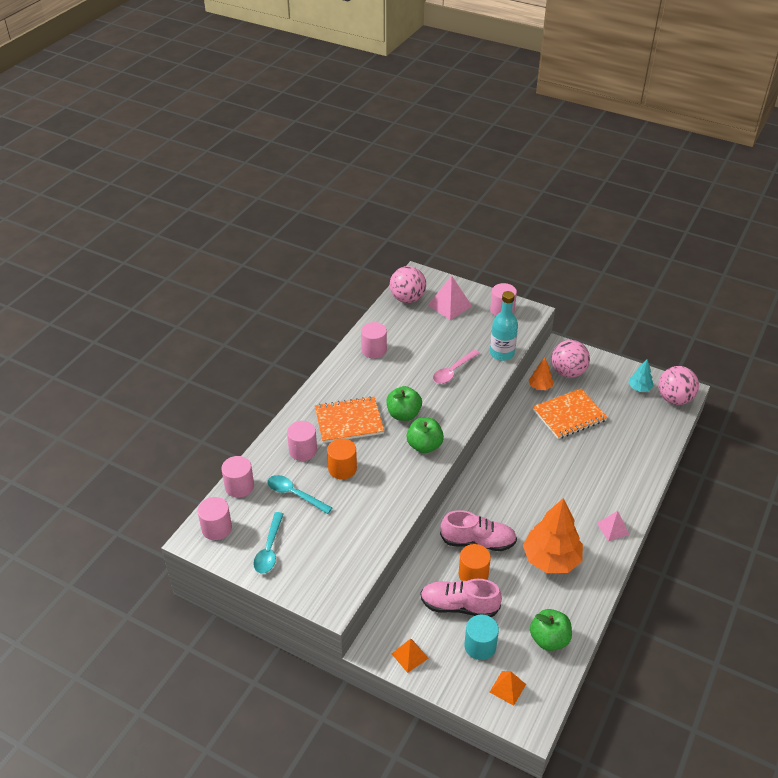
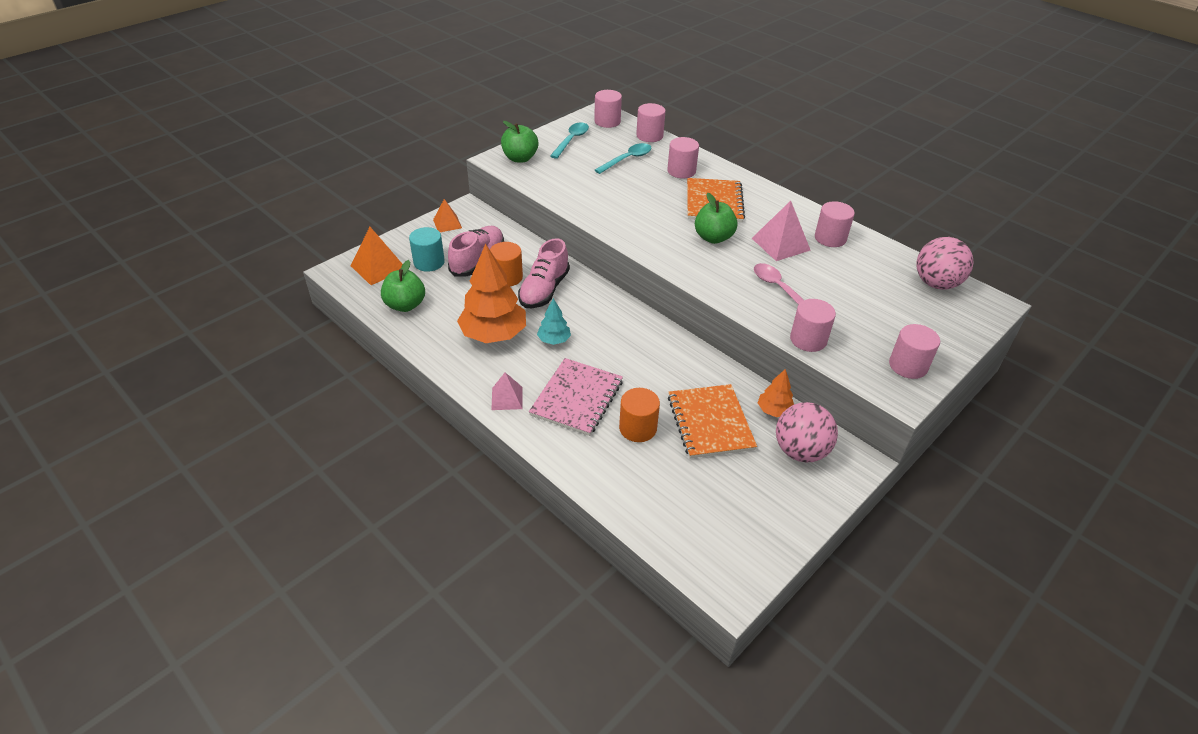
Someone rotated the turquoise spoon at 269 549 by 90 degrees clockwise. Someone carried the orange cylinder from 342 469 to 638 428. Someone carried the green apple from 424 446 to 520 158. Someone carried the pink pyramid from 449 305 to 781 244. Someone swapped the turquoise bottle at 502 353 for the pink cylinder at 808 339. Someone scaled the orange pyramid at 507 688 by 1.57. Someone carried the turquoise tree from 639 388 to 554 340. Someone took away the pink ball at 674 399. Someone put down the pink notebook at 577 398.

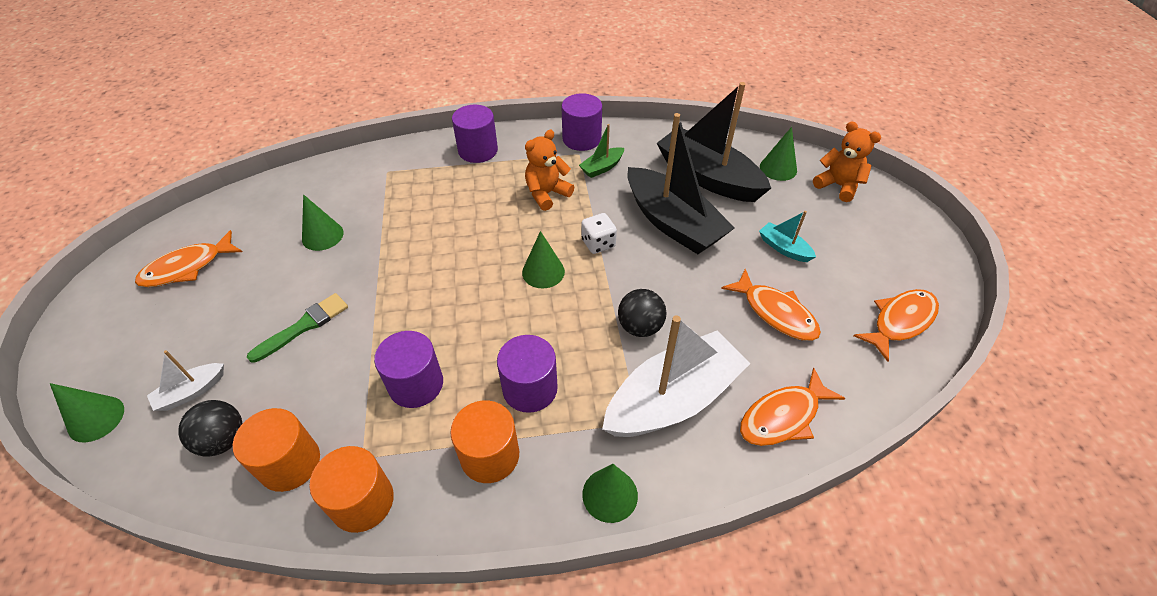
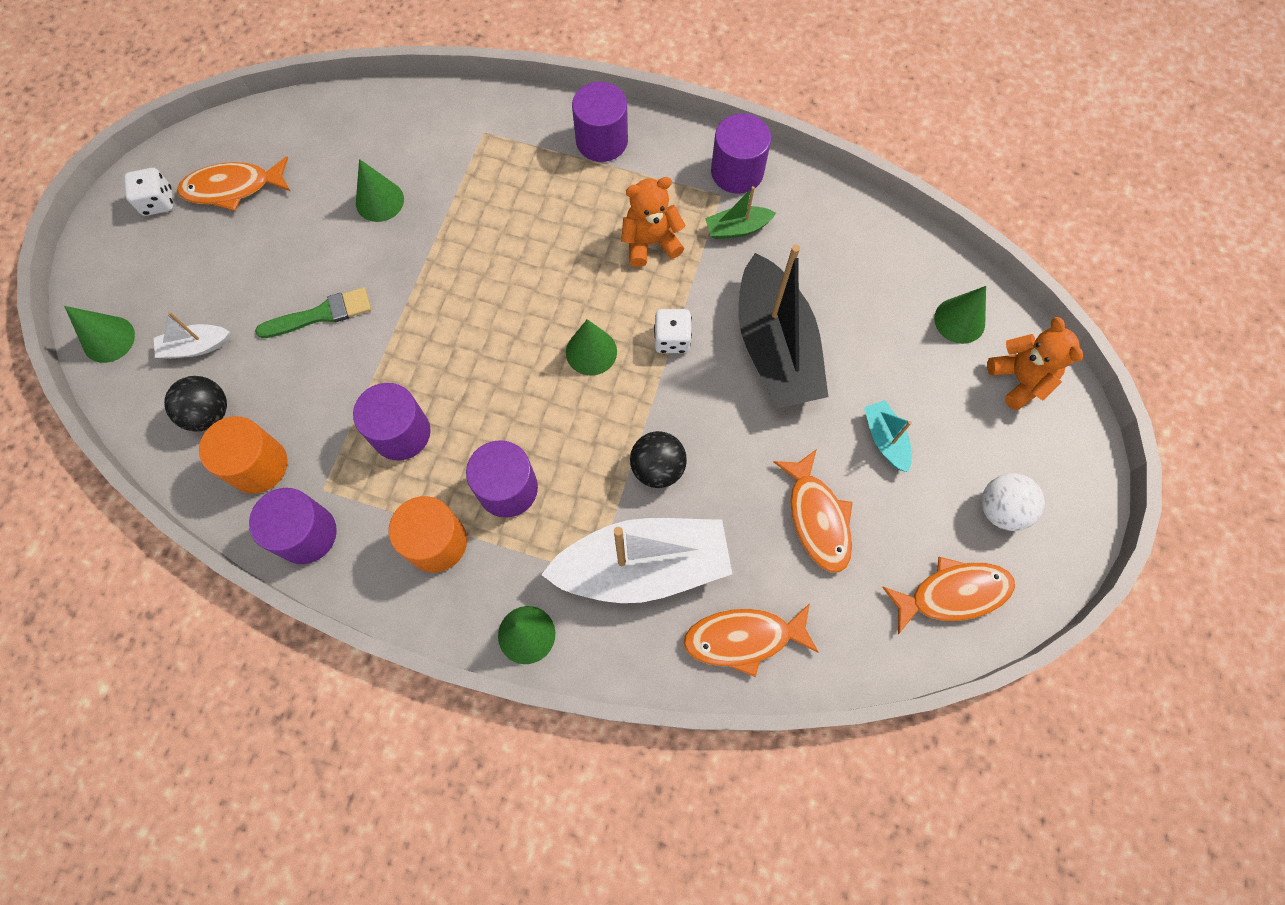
Someone repainted the orange cylinder at 362 501, which became the purple cylinder at 306 534. Someone took away the black boat at 708 177. Someone put down the white dice at 158 202. Someone put down the white ball at 1001 509.

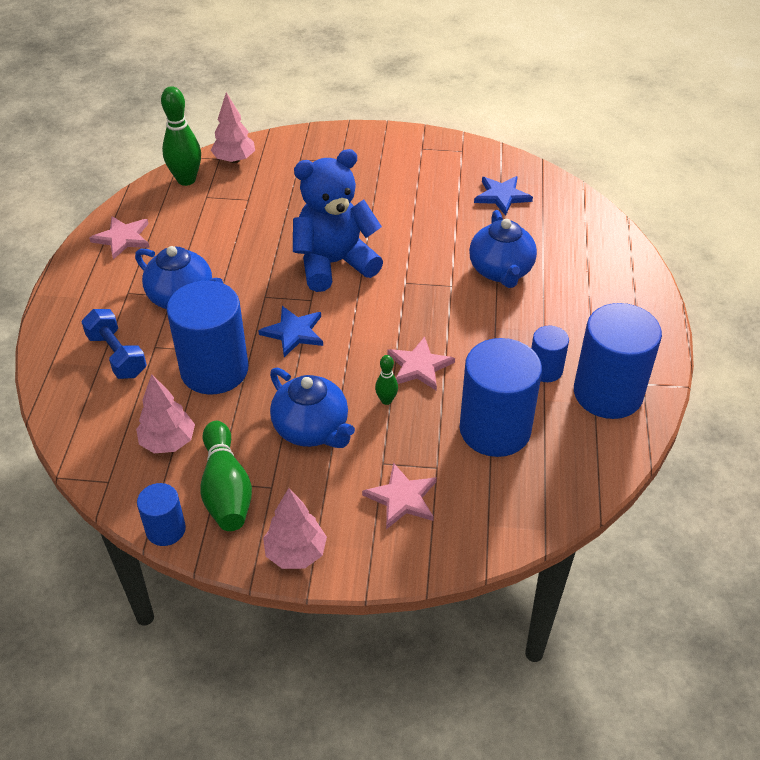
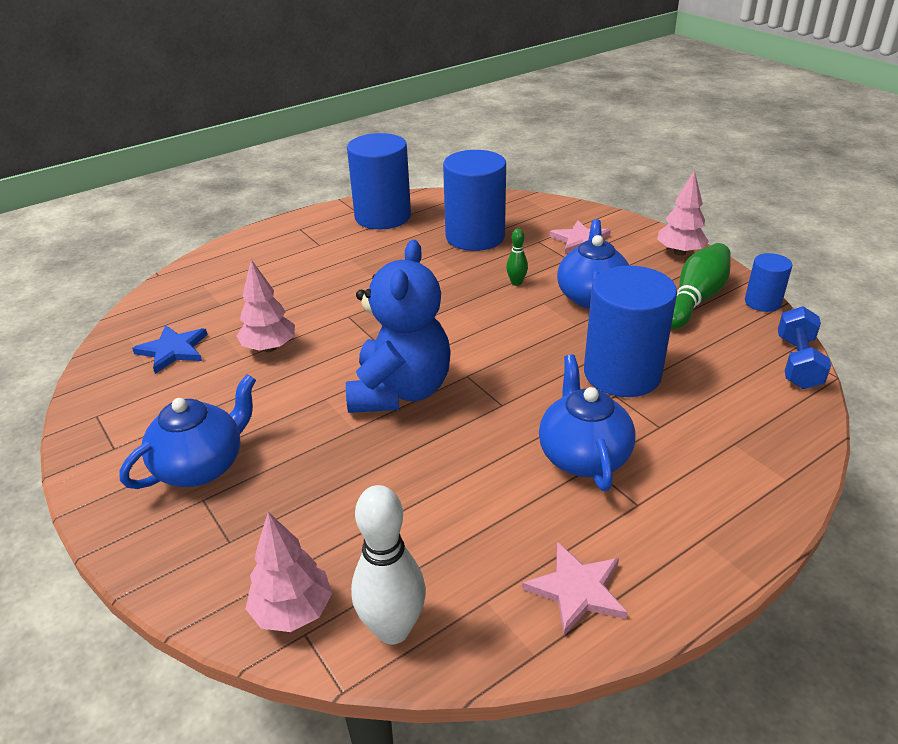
Someone carried the blue dumbbell from 117 355 to 797 363. Someone carried the pink tree from 168 442 to 269 348. Someone repainted the green bowling pin at 186 180, which became the white bowling pin at 393 629. Someone took away the blue star at 294 332. Someone rotated the blue teddy bear at 334 263 by 105 degrees counterclockwise. Someone took away the pink star at 419 366. Someone carried the blue teapot from 501 271 to 202 466. Someone took away the blue cylinder at 545 370.

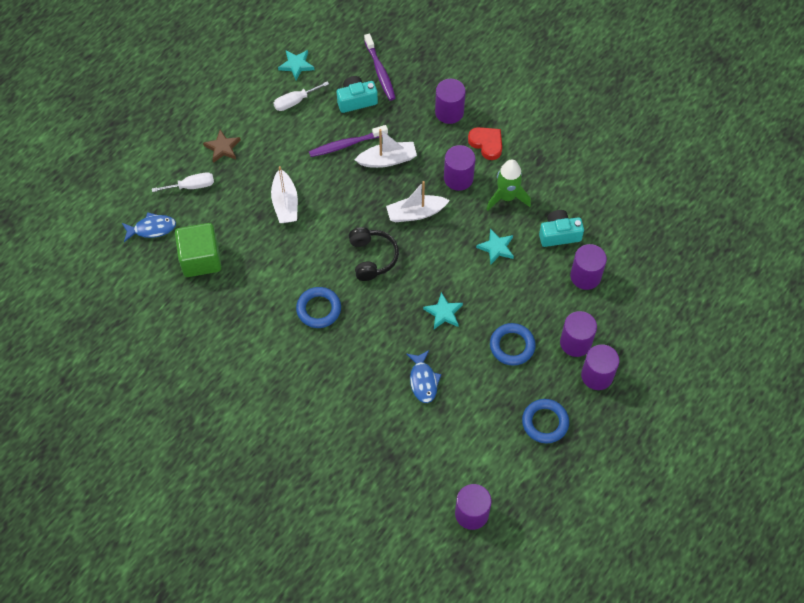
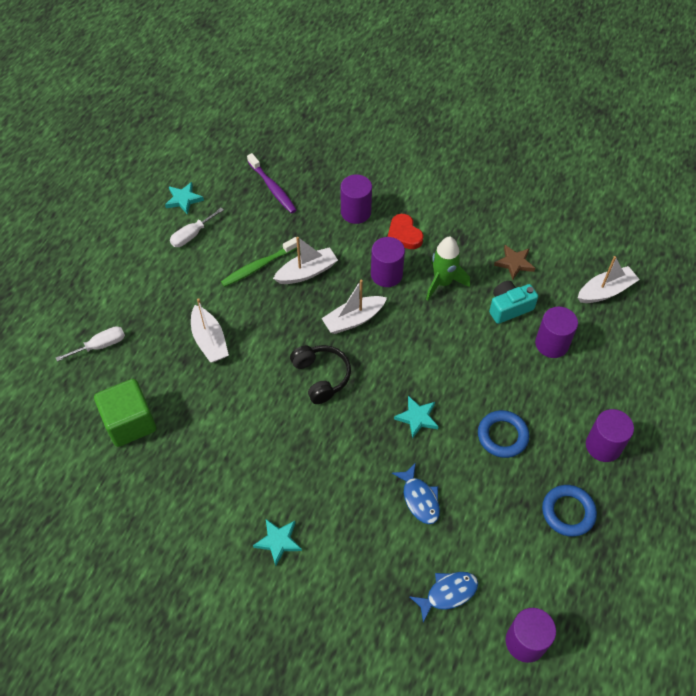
Someone carried the blue fish from 152 228 to 448 593. Someone carried the brown star from 222 148 to 514 263. Someone took away the blue ring at 318 309. Someone repainted the purple toothbrush at 346 144, which became the green toothbrush at 259 266. Someone took away the turquoise camera at 356 100. Someone rotated the red heart at 486 144 by 150 degrees counterclockwise. Someone carried the turquoise star from 496 248 to 278 541. Someone took away the purple cylinder at 575 342. Someone put down the white boat at 605 291.

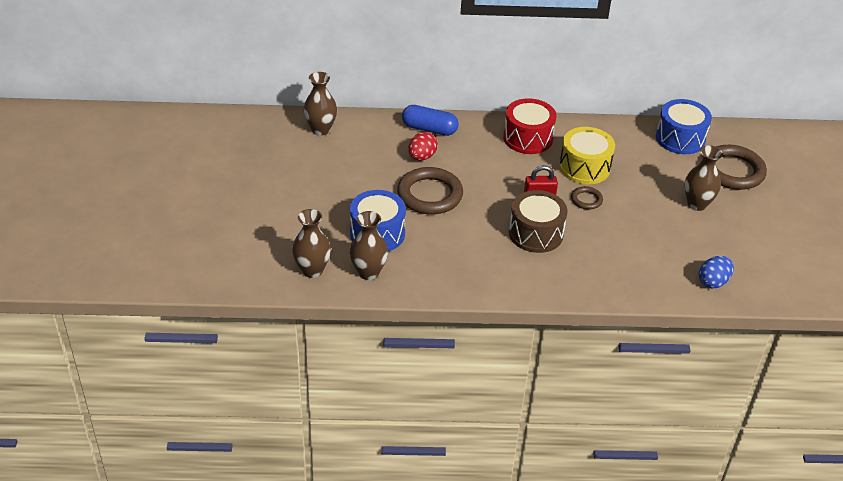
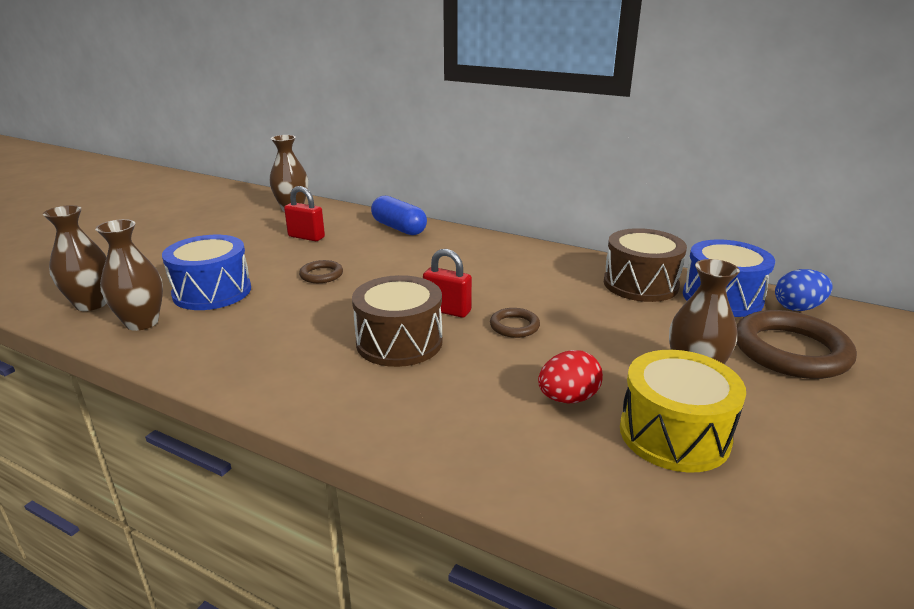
Someone scaled the brown ring at 430 195 by 0.49. Someone carried the red egg from 422 157 to 568 398. Someone took away the red drum at 528 138. Someone carried the yellow drum from 584 167 to 674 434. Someone carried the blue egg from 713 282 to 798 308. Someone put down the red padlock at 306 237. Someone put down the brown drum at 640 284.

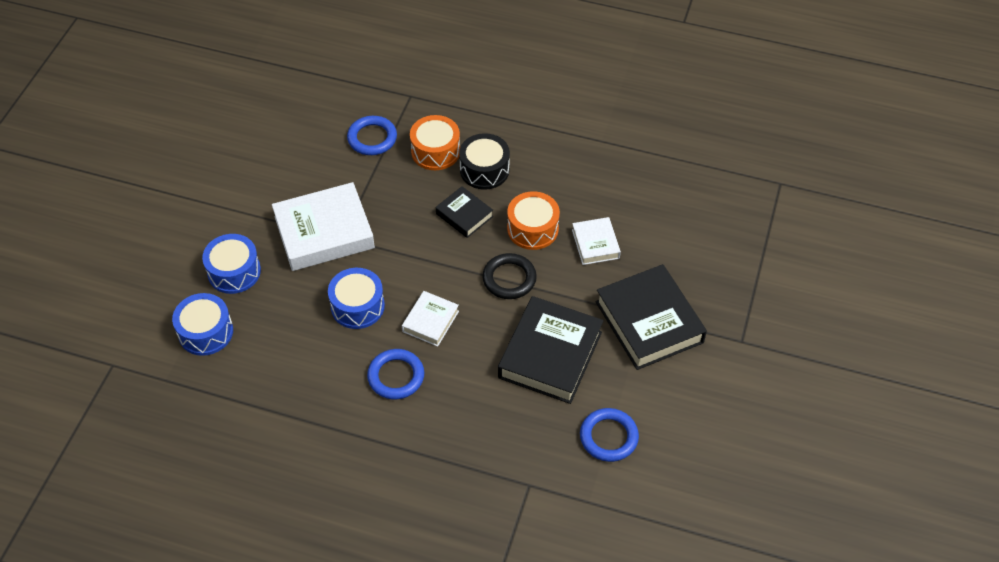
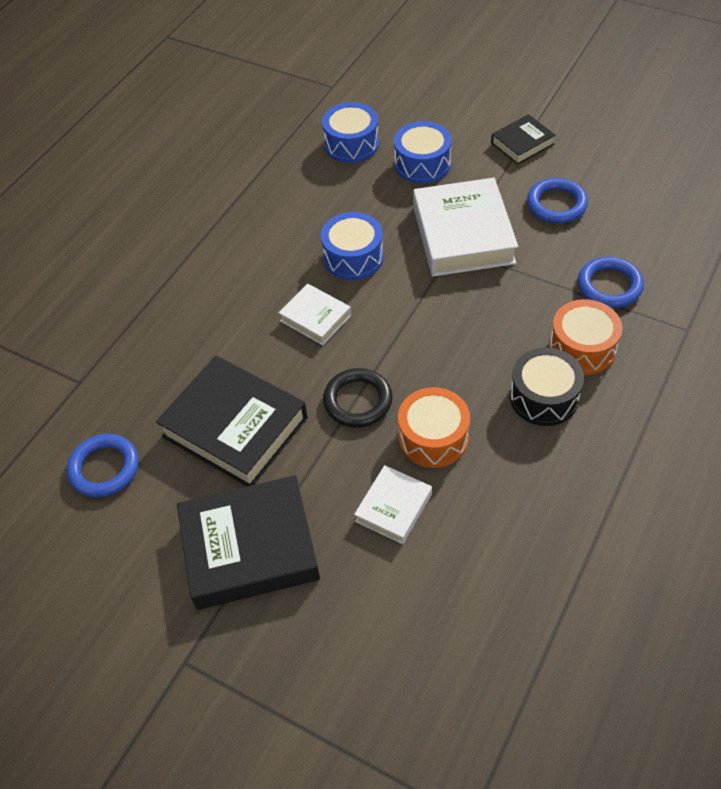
Someone carried the blue ring from 396 376 to 556 204. Someone carried the black book from 464 215 to 522 143. Someone rotated the white book at 595 244 by 60 degrees counterclockwise.

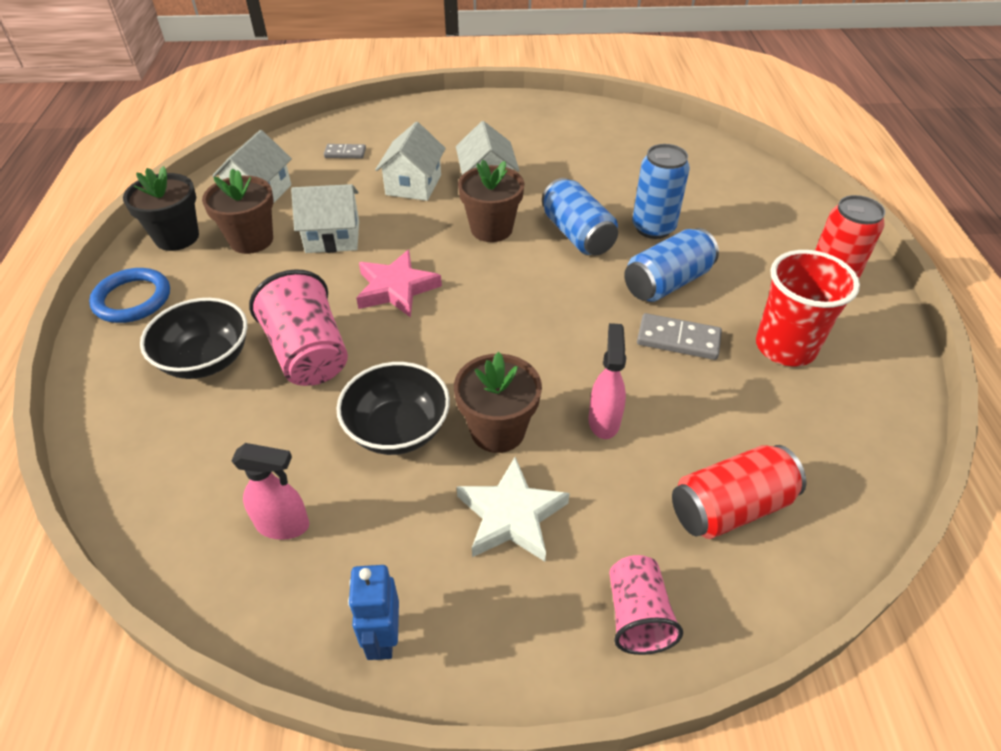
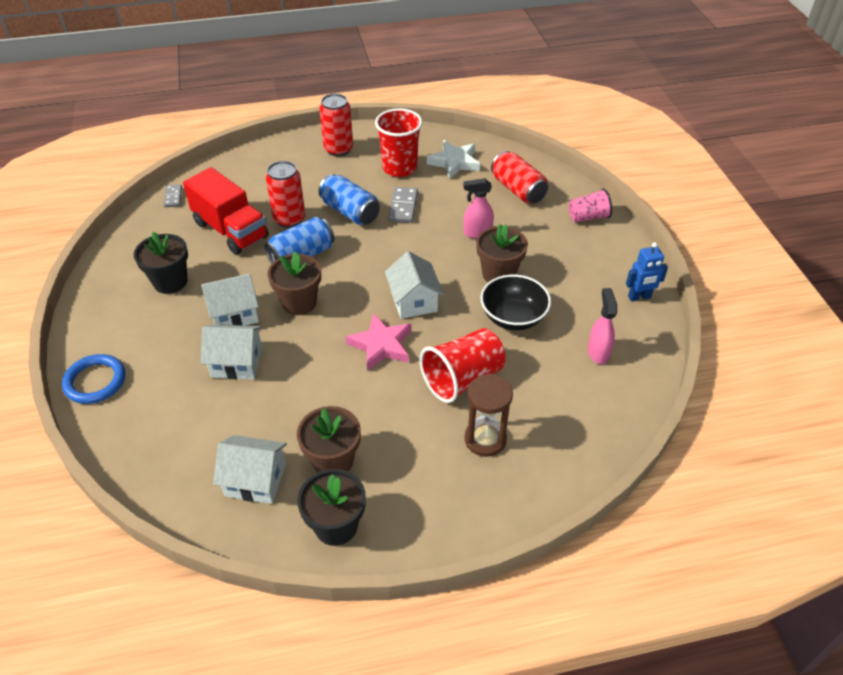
Someone carried the blue ring from 132 299 to 95 381. Someone swapped the black bowl at 206 360 for the brown hourglass at 485 439. Someone repainted the pink cup at 309 354, which became the red cup at 462 379. Someone carried the white house from 332 237 to 414 301. Someone carried the grey domino from 345 153 to 173 197. Someone carried the white star from 511 515 to 454 162. Someone repainted the blue can at 653 228, which became the red can at 289 219. Someone put down the black flower pot at 170 282. Someone put down the red truck at 231 230.

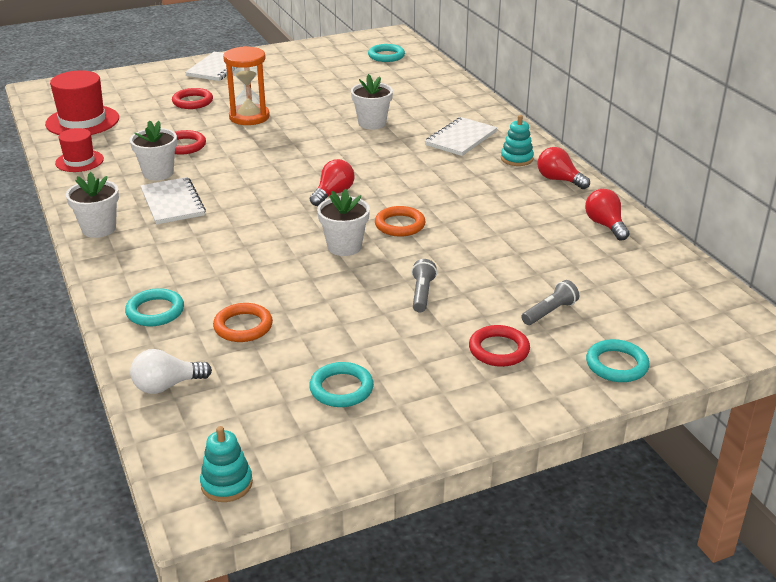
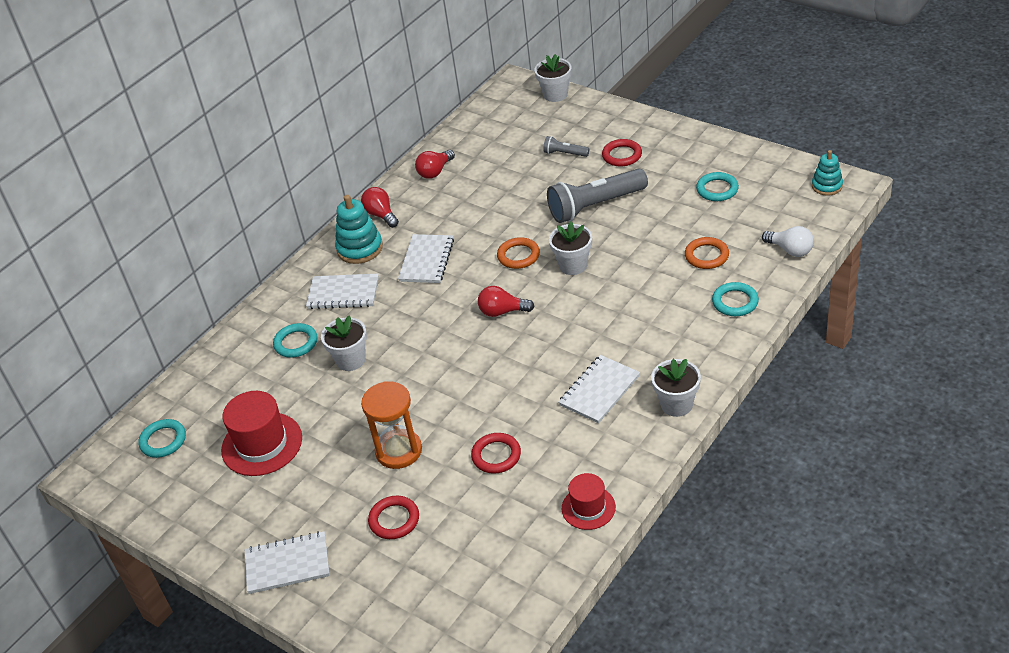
Someone carried the red hat from 82 121 to 262 444. Someone carried the white flower pot from 158 173 to 555 94. Someone scaled the grey flashlight at 422 294 by 2.13. Someone scaled the turquoise stacking toy at 516 159 by 1.55. Someone rotated the red light bulb at 559 180 by 135 degrees clockwise. Someone carried the turquoise ring from 616 365 to 296 343. Someone put down the white notebook at 427 260.

